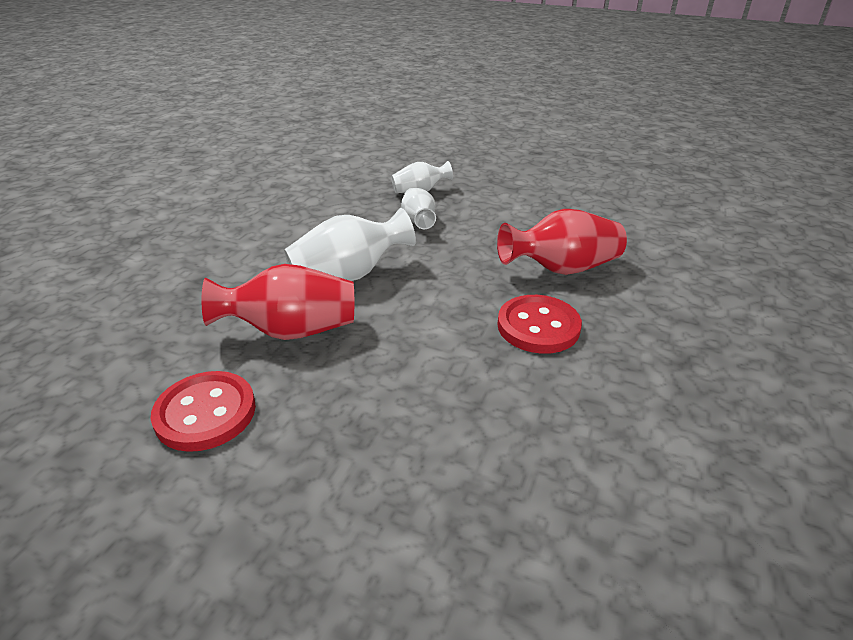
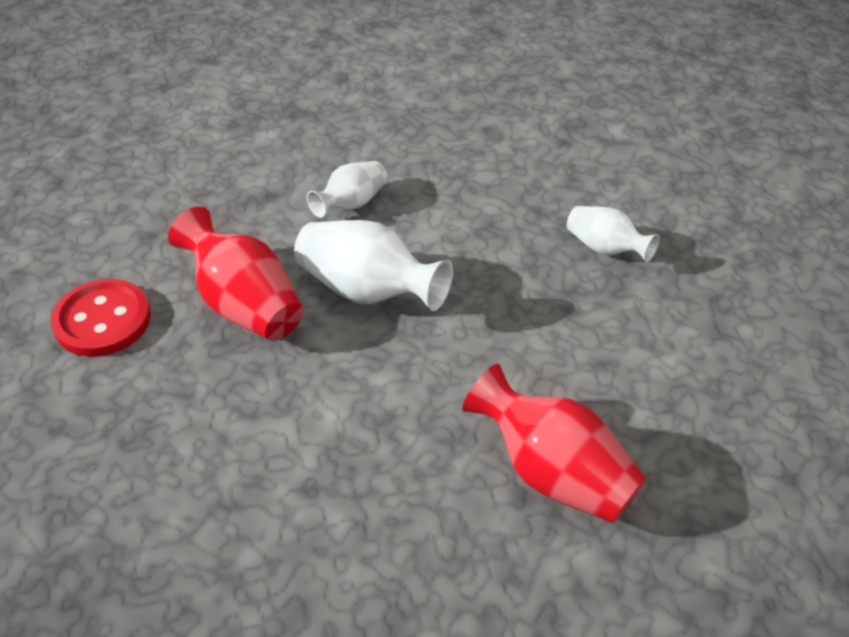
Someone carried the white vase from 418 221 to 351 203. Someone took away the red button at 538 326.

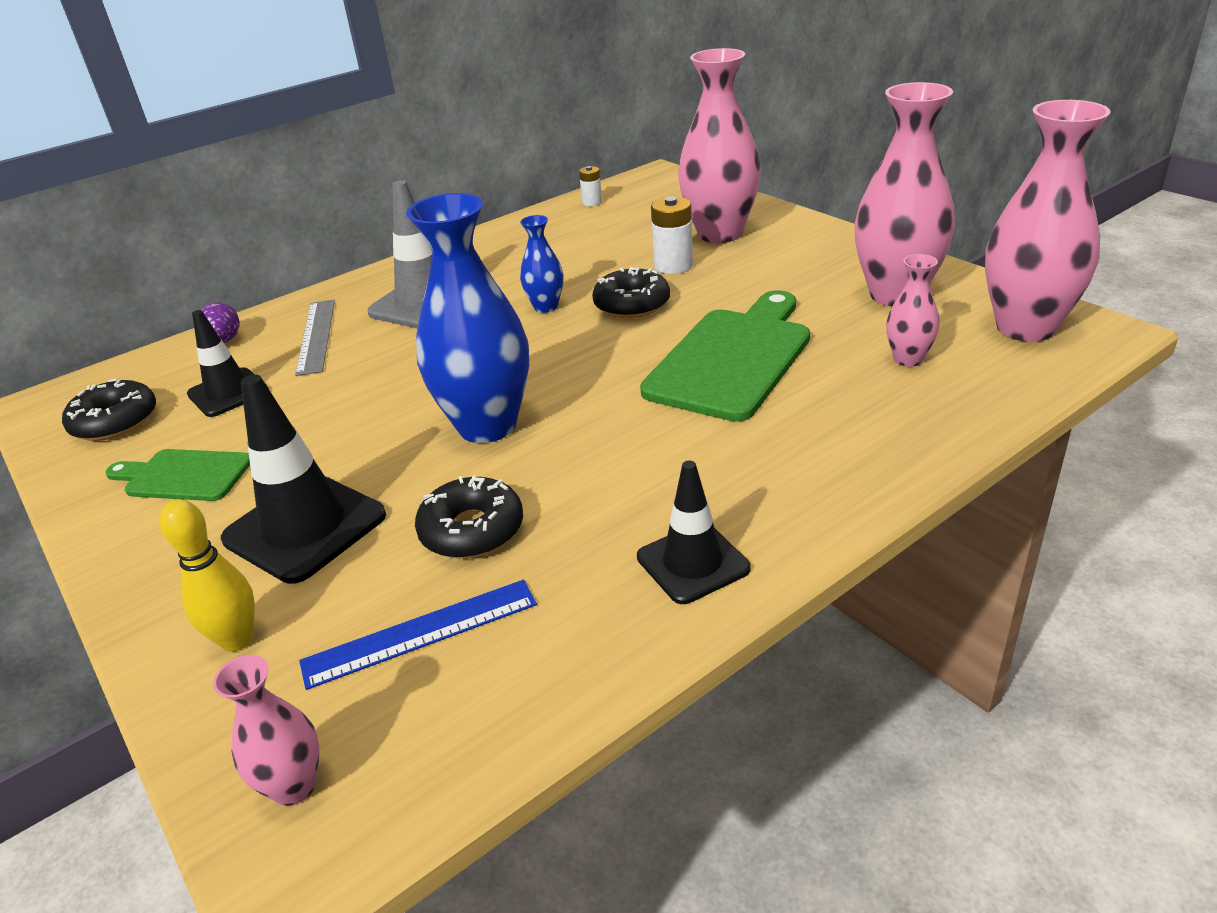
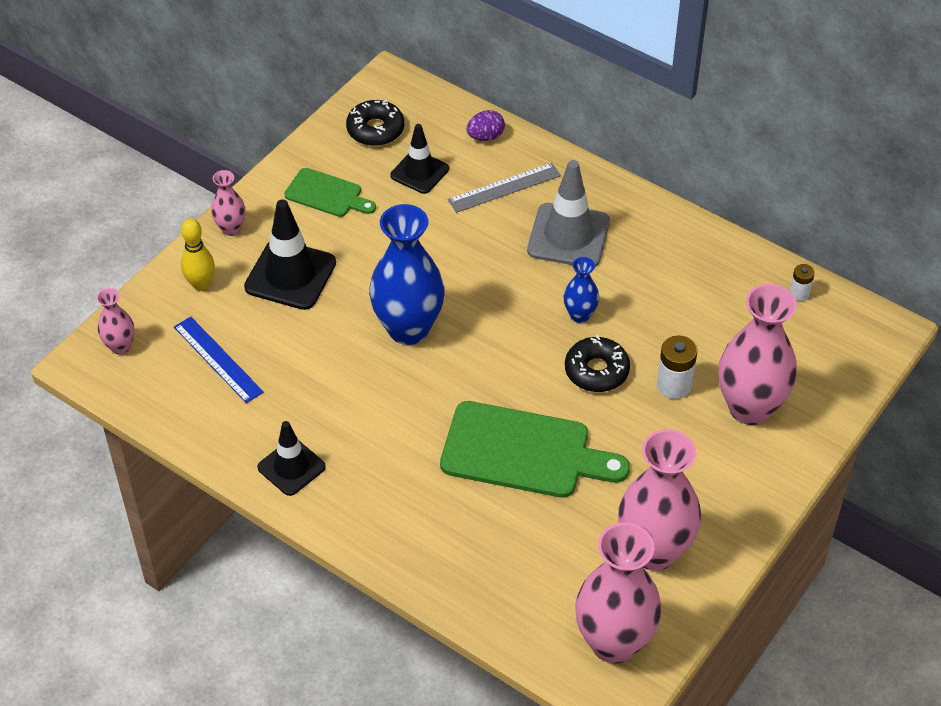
Someone rotated the green cutting board at 183 476 by 120 degrees clockwise. Someone took away the black donut at 472 530. Someone carried the pink vase from 908 359 to 231 228.

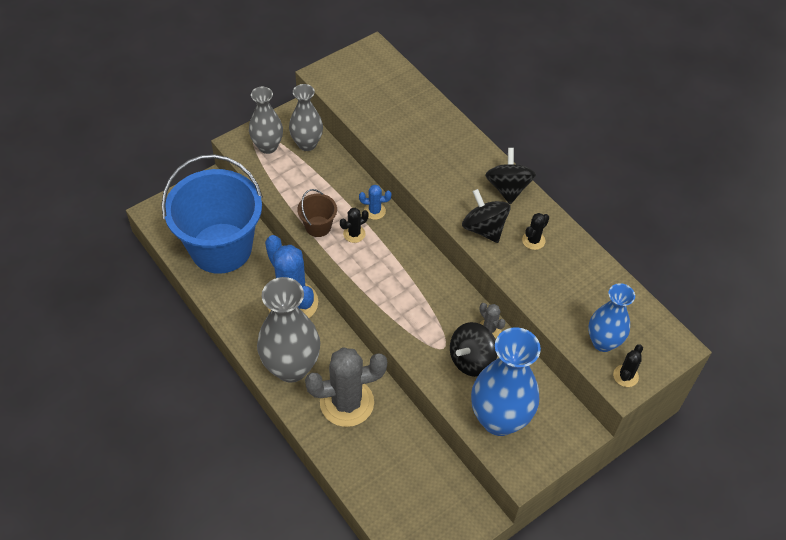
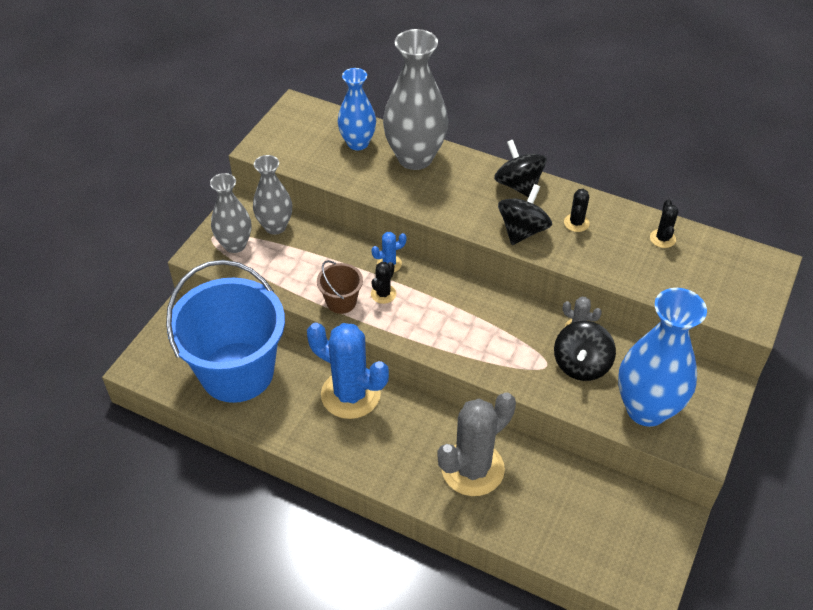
Someone carried the grey vase from 291 367 to 415 158. Someone rotated the black spinning top at 484 228 by 90 degrees clockwise. Someone carried the blue vase from 603 342 to 358 143. Someone carried the black cactus from 625 376 to 662 238.

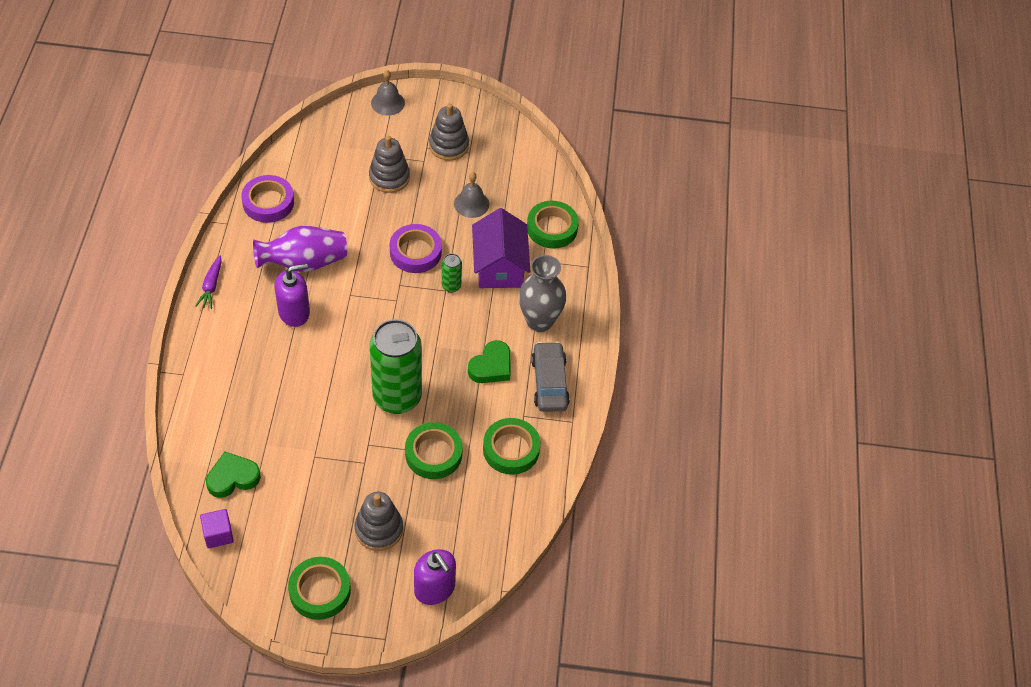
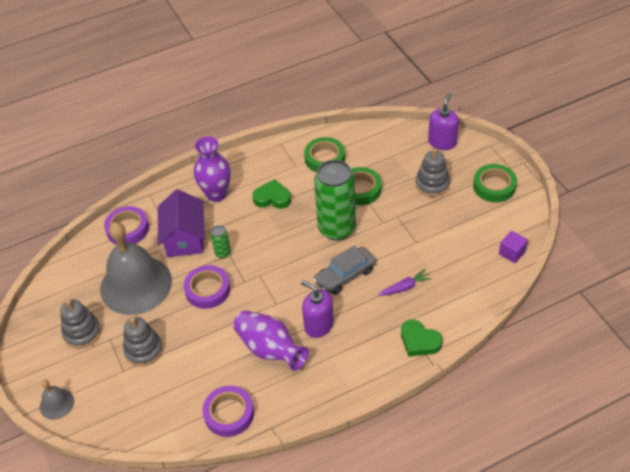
Someone carried the purple carrot from 211 286 to 405 287. Someone carried the green heart from 232 478 to 419 341. Someone scaled the grey bell at 471 204 by 2.29. Someone rotated the purple house at 499 266 by 60 degrees counterclockwise. Someone repainted the grey vase at 539 321, which became the purple vase at 216 194. Someone repainted the green tape at 552 228, which became the purple tape at 127 229. Someone carried the grey car from 549 383 to 345 275.

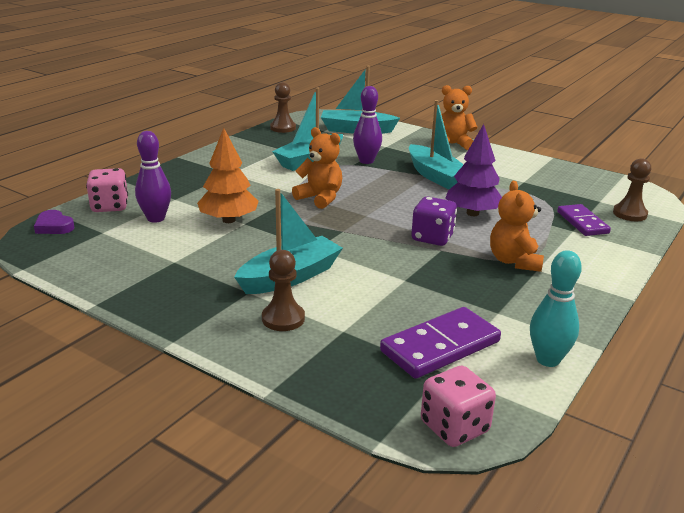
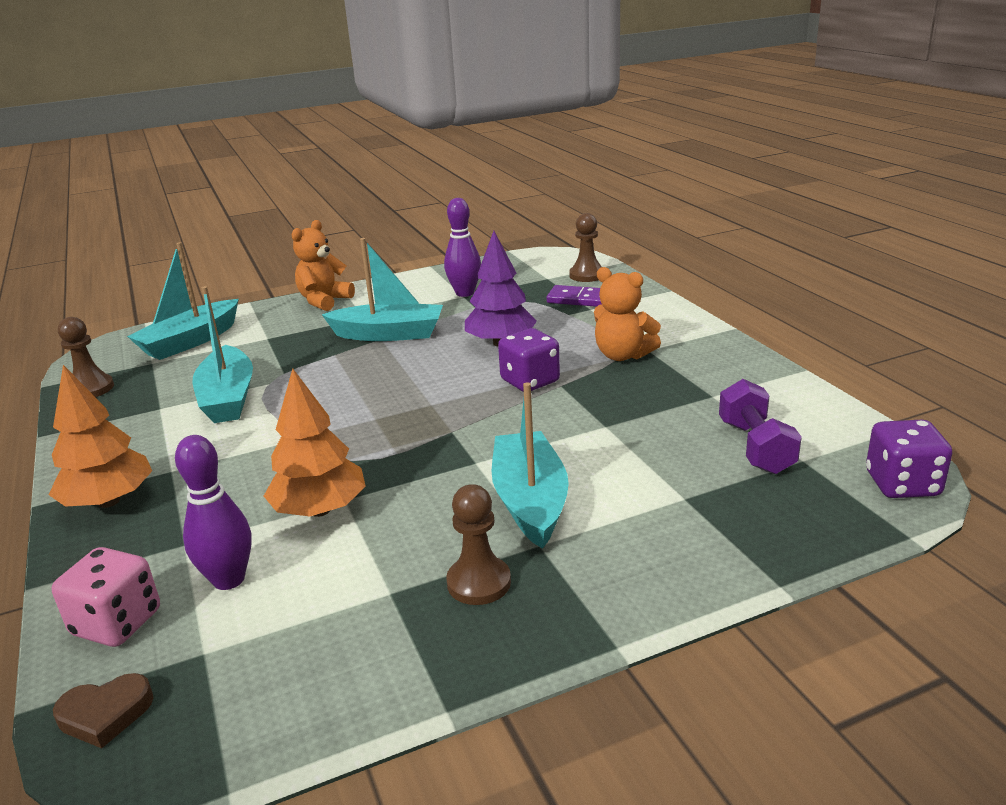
Someone repainted the purple heart at 54 226, which became the brown heart at 105 714. Someone carried the brown pawn from 283 319 to 479 583. Someone took away the orange teddy bear at 320 198. Someone carried the purple bowling pin from 366 161 to 465 293. Someone swapped the purple domino at 440 346 for the purple dumbbell at 755 447. Someone repainted the pink dice at 454 427, which became the purple dice at 902 484. Someone took away the turquoise bowling pin at 548 360. Someone put down the orange tree at 109 501.

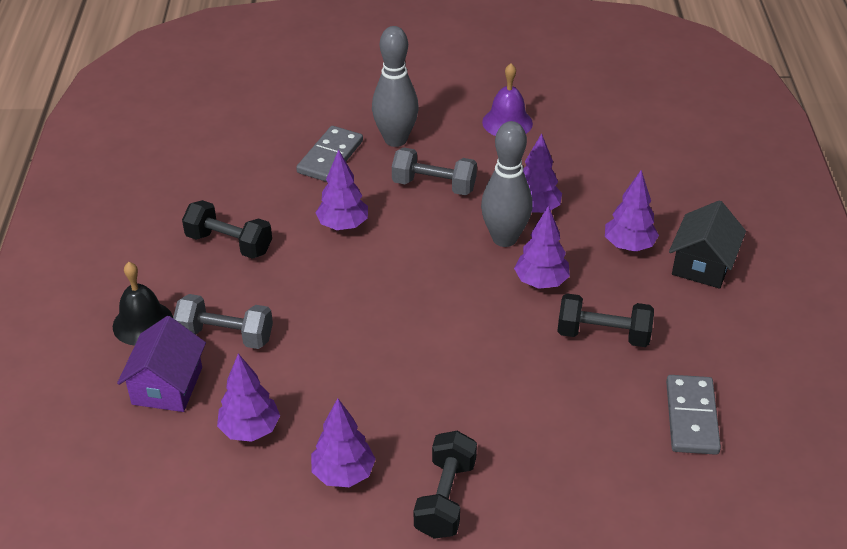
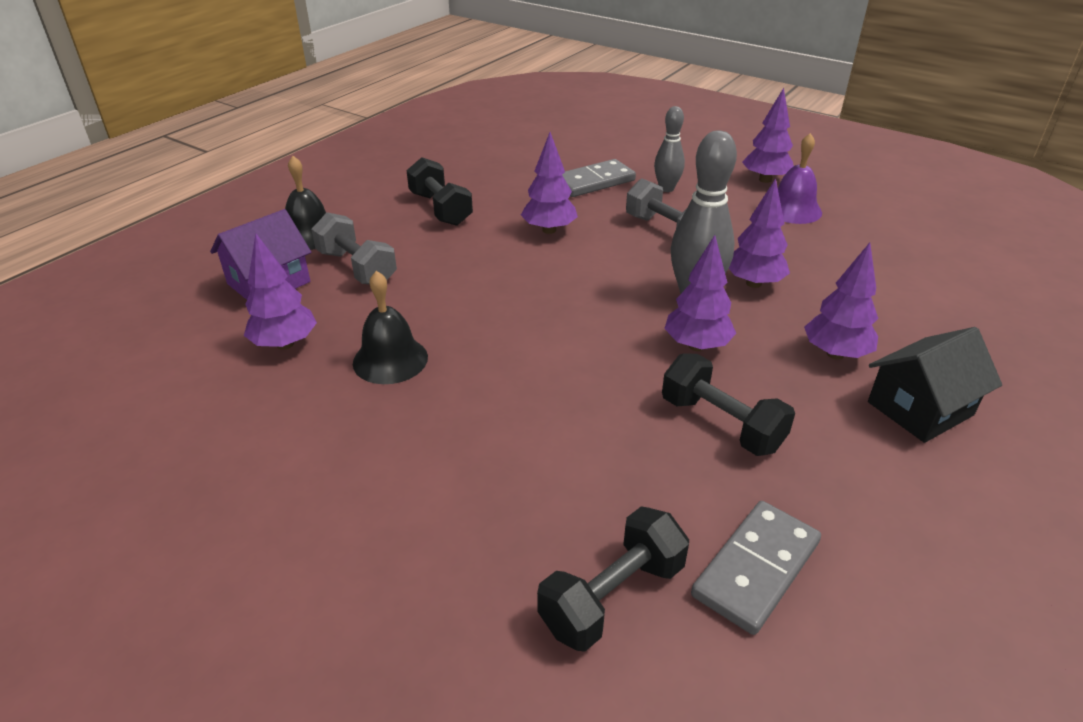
Someone carried the purple tree from 343 474 to 765 180. Someone scaled the grey bowling pin at 395 140 by 0.61. Someone carried the black dumbbell from 445 498 to 612 596. Someone put down the black bell at 390 360.

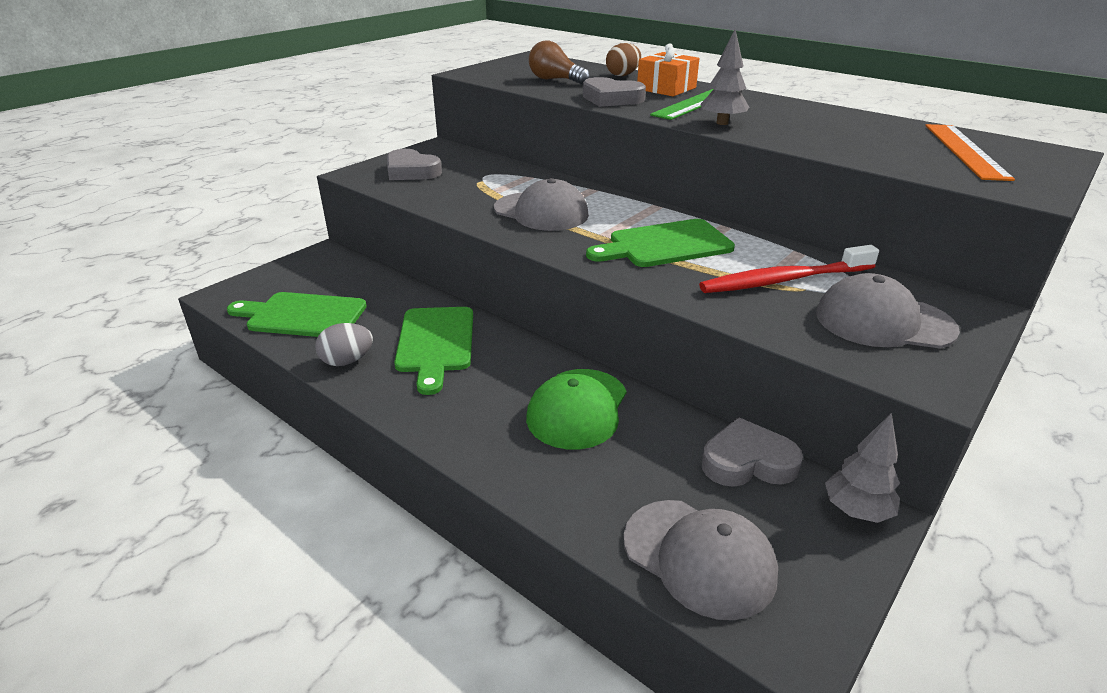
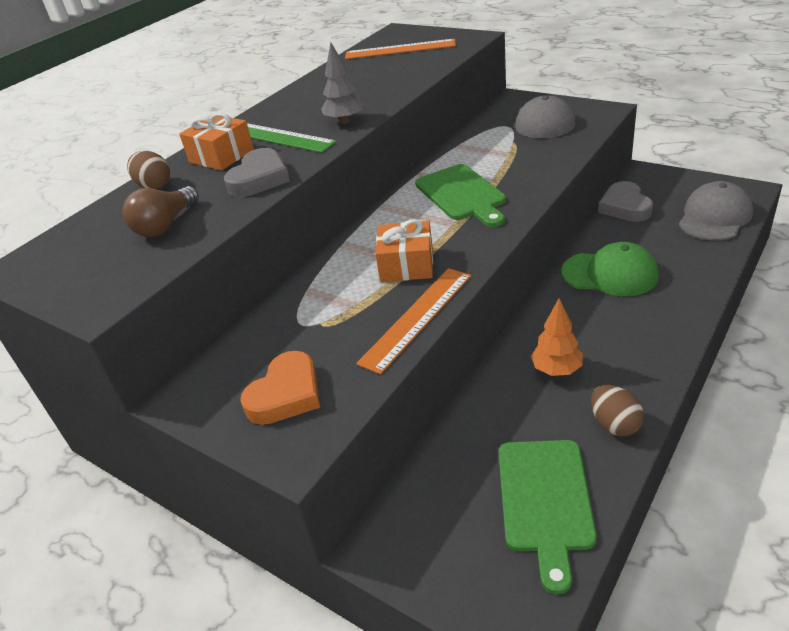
Someone repainted the grey egg at 347 361, which became the brown egg at 614 424. Someone repainted the grey heart at 411 171, which became the orange heart at 286 394. Someone swapped the green cutting board at 435 343 for the orange tree at 556 370. Someone swapped the grey cap at 541 212 for the orange gift at 407 265. Someone took away the red toothbrush at 784 280. Someone took away the grey tree at 856 511. Someone put down the orange ruler at 417 318.

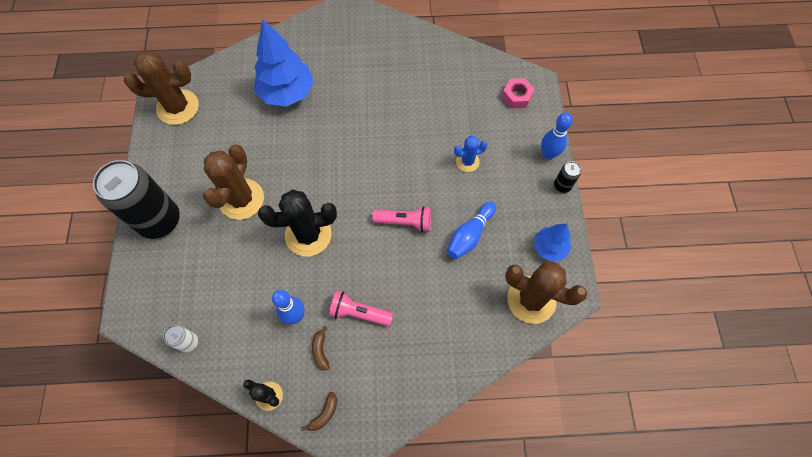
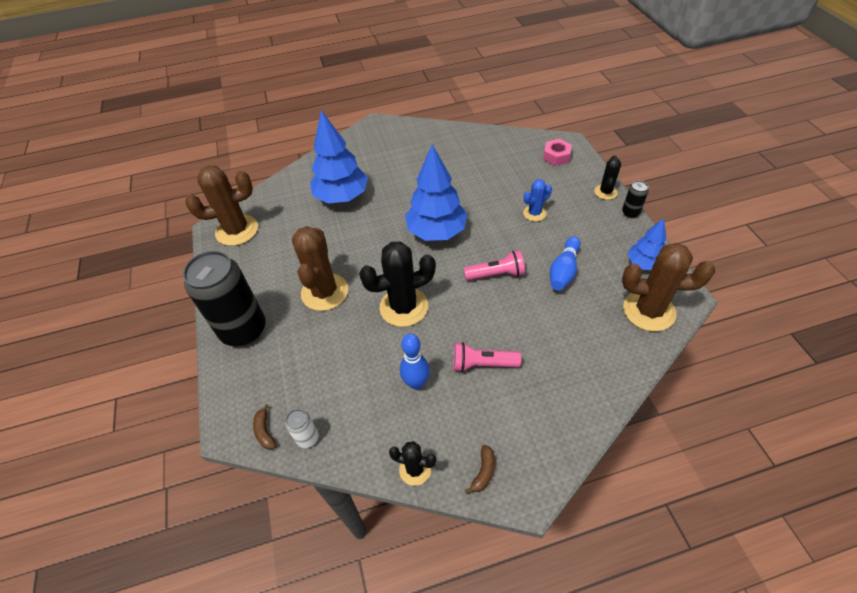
Someone carried the brown banana from 321 350 to 265 431. Someone swapped the blue bowling pin at 548 154 for the black cactus at 605 192. Someone put down the blue tree at 436 232.

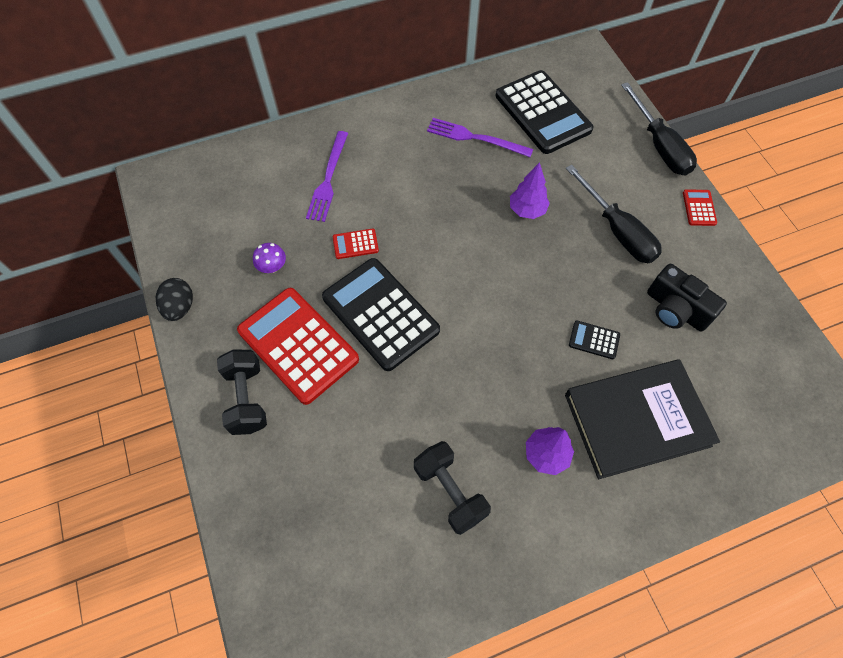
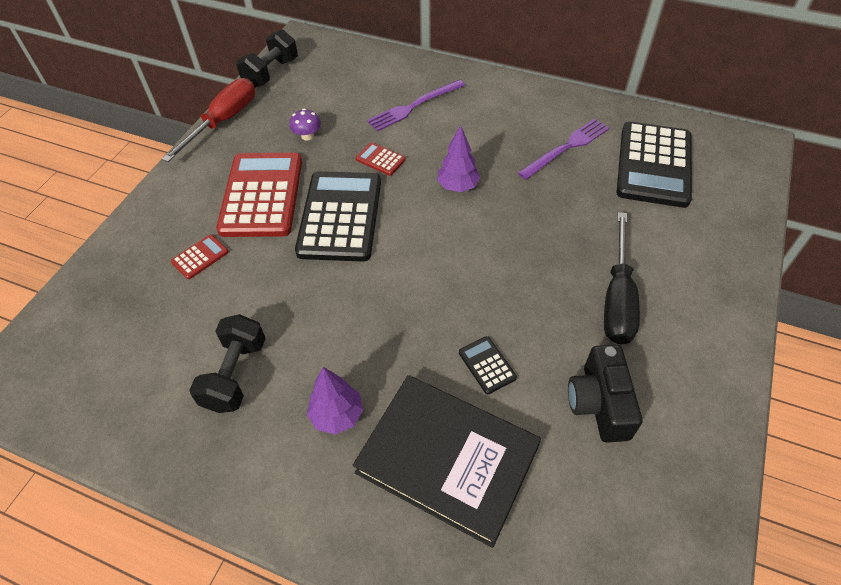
Someone swapped the black egg at 180 307 for the red screwdriver at 223 121. Someone carried the black dumbbell from 247 398 to 271 73. Someone rotated the purple fork at 475 138 by 75 degrees clockwise. Someone carried the purple tree from 527 210 to 458 186. Someone took away the black screwdriver at 659 145. Someone carried the red calculator from 699 208 to 200 257.

